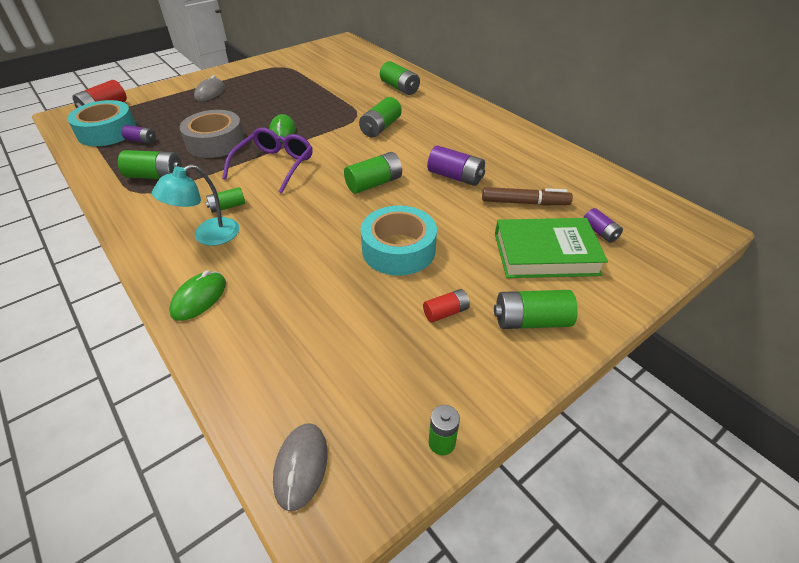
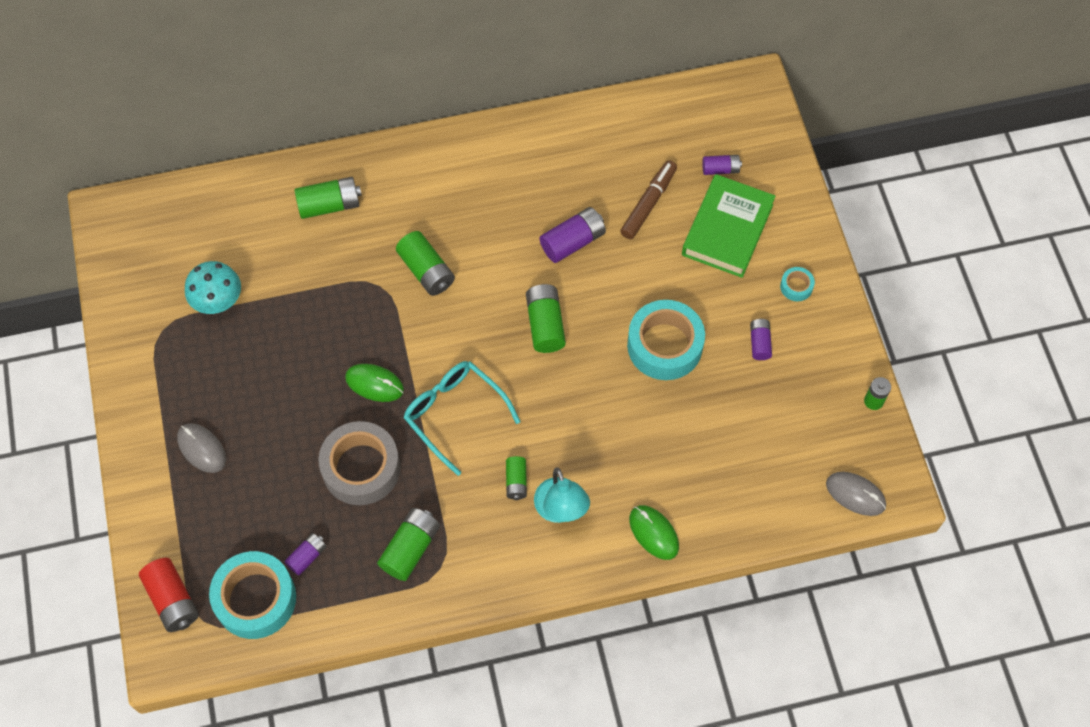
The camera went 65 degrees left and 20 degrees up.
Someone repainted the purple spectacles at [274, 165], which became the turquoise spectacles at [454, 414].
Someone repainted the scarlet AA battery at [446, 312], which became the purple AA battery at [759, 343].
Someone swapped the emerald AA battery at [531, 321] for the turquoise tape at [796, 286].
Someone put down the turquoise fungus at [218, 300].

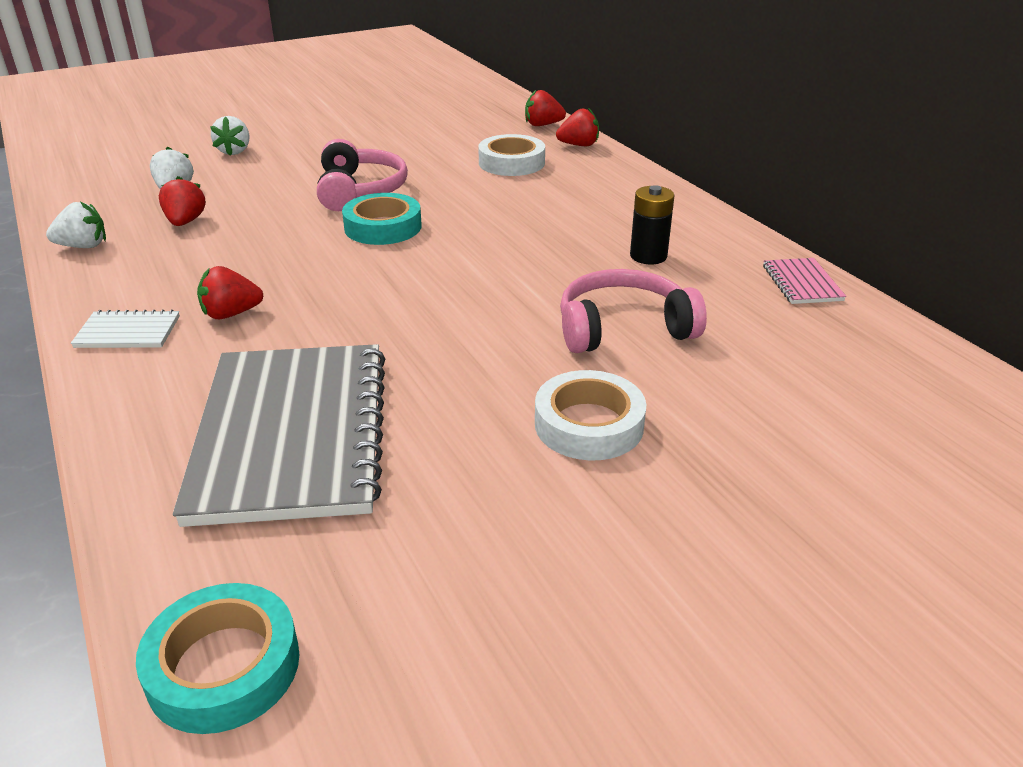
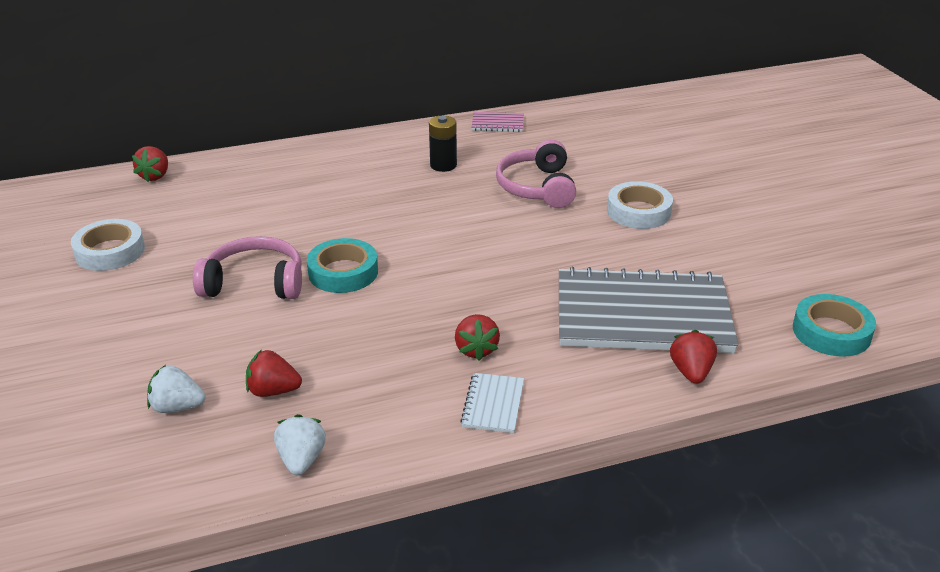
The camera went 80 degrees left and 0 degrees up.
Someone carried the scarlet toy strawberry from [579, 145] to [691, 372].
Someone took away the white toy strawberry at [234, 151].
Someone carried the white tape from [511, 163] to [110, 251].

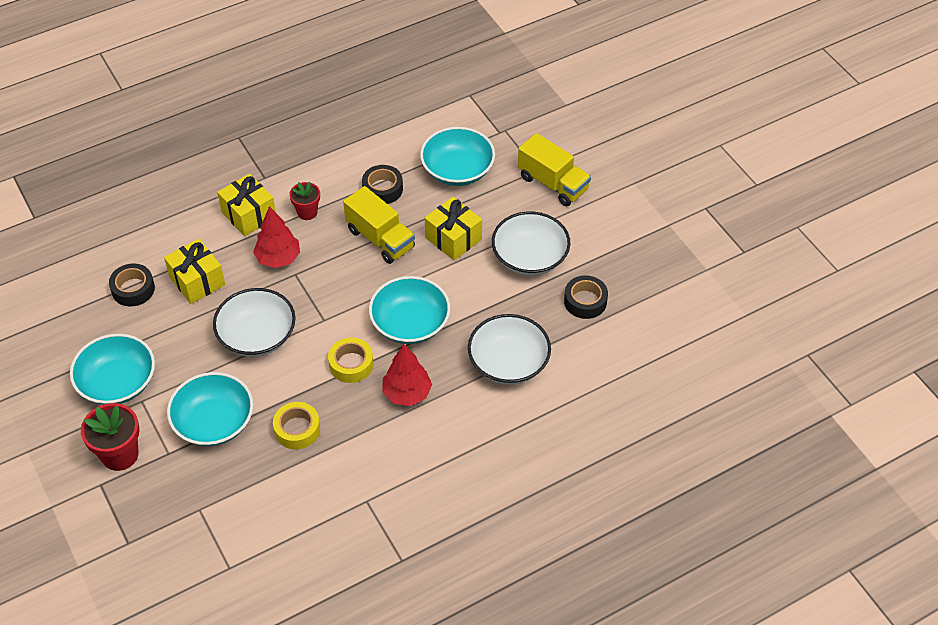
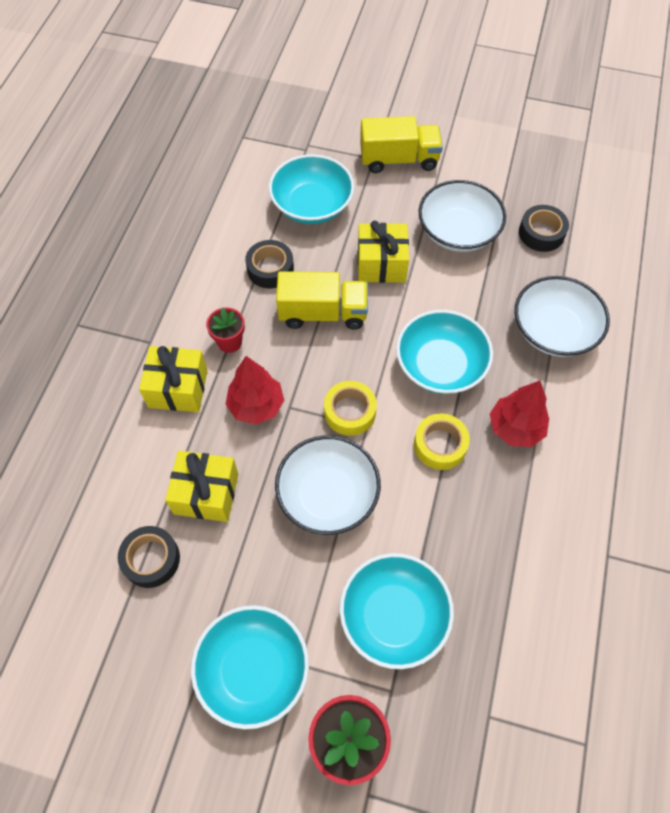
The camera went 45 degrees left and 10 degrees up.
Someone carried the golden tape from [297, 429] to [350, 412].

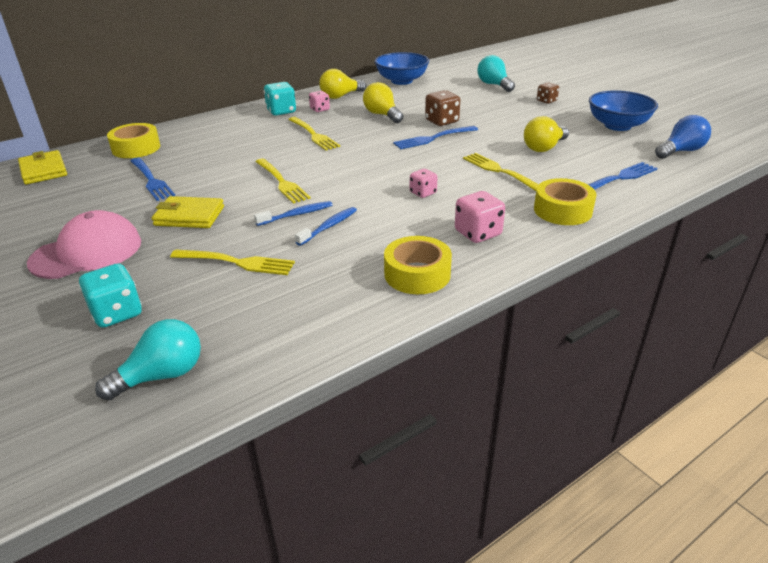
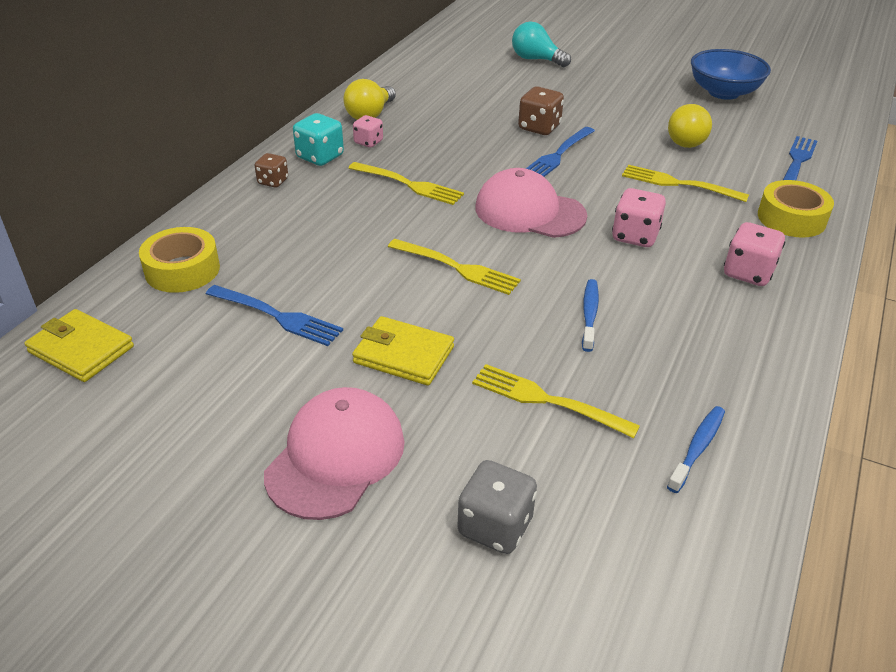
The camera went 30 degrees left and 5 degrees up.
Someone took away the cobalt deep dish at [401, 81].
Someone took away the golden light bulb at [382, 115].
Someone carried the brown dice from [546, 101] to [273, 181].
Someone took away the cobalt light bulb at [680, 151].
Someone scaled the rosy dice at [423, 193] by 1.56.
Someone rotated the golden card wallet at [189, 216] by 45 degrees clockwise.
Someone carried the cobalt toothbrush from [297, 214] to [697, 448].
Someone took away the golden tape at [417, 274].
Someone rotated the golden dinner fork at [237, 262] by 135 degrees counterclockwise.
Someone repainted the turquoise dice at [117, 313], which became the ash-grey dice at [495, 526].
Someone took away the turquoise light bulb at [162, 375].
Someone put down the rosy baseball cap at [529, 212].

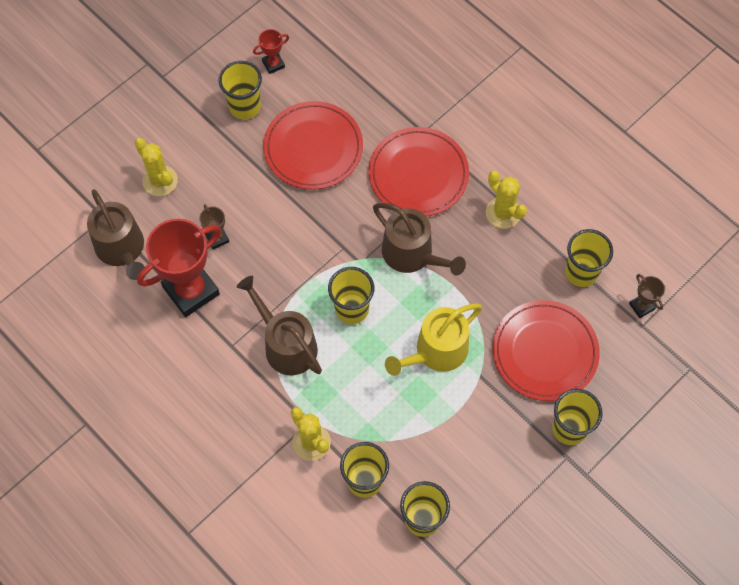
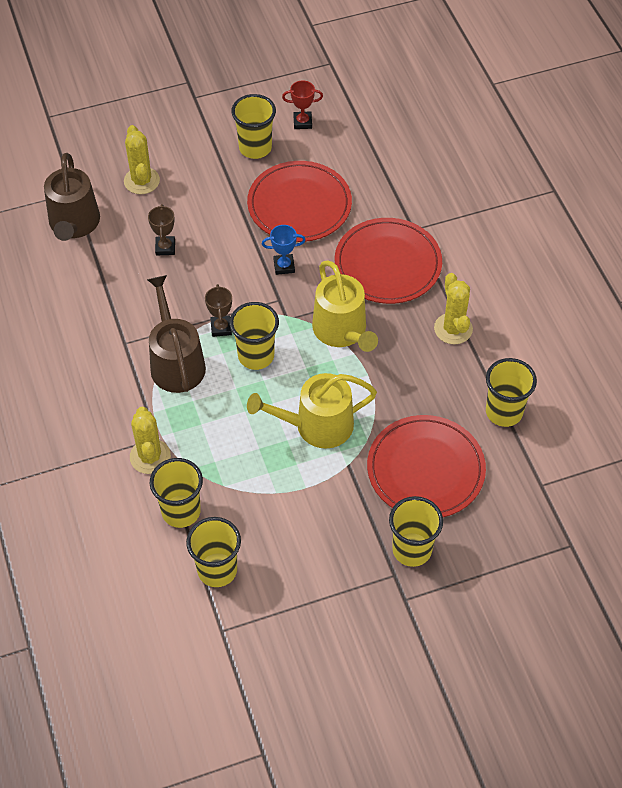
The camera went 25 degrees right and 10 degrees down.
Someone repainted the brown watering can at [412, 254], which became the golden watering can at [342, 331].
Someone took away the scarlet trophy at [191, 290].
Someone carried the brown trophy from [641, 306] to [221, 328].
Someone put down the cobalt trophy at [284, 266].

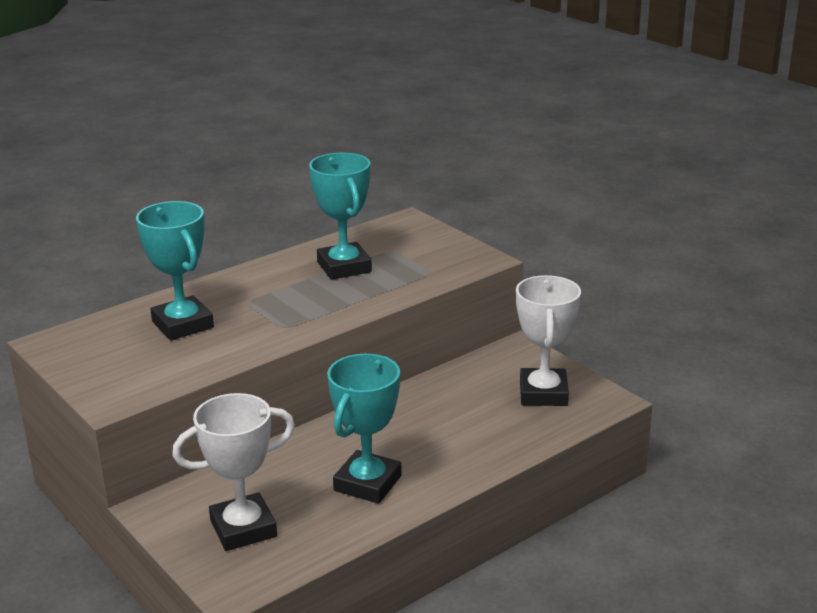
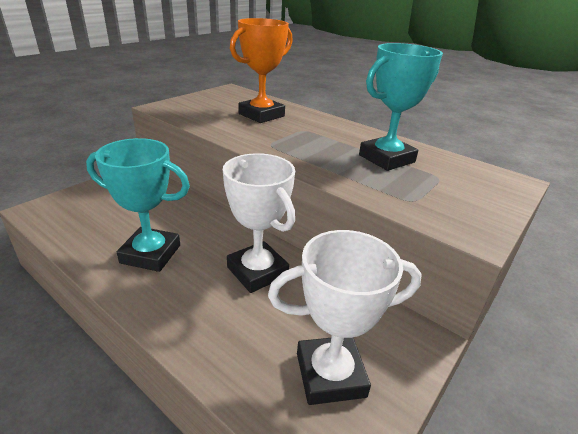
The camera went 75 degrees right and 5 degrees up.
Someone repainted the turquoise trophy at [182, 324], which became the bright orange trophy at [261, 115].
Someone carried the white trophy from [243, 528] to [257, 271].

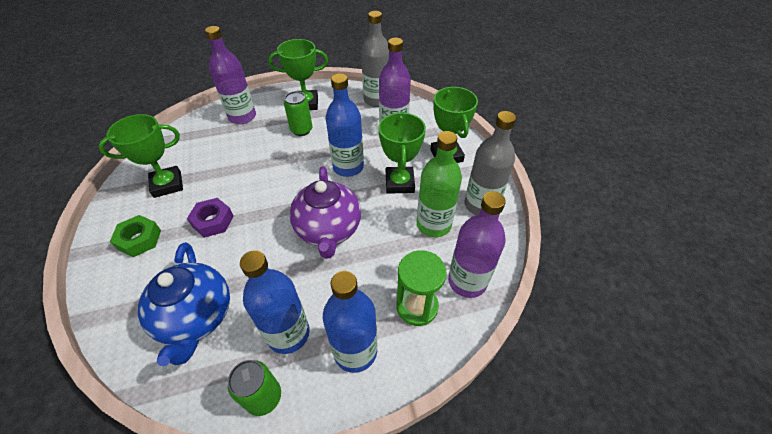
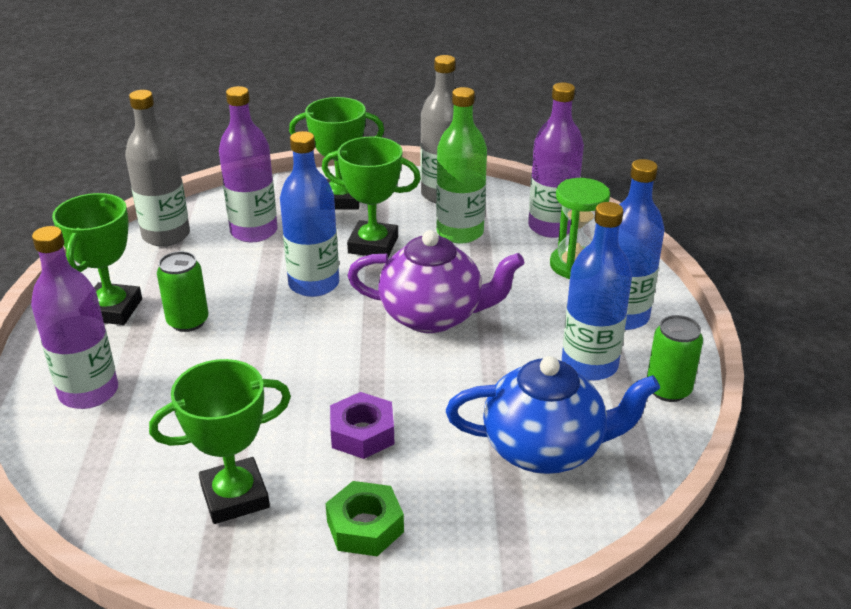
The camera went 75 degrees left and 15 degrees down.
Someone rotated the emerald trophy at [167, 184] by 75 degrees clockwise.

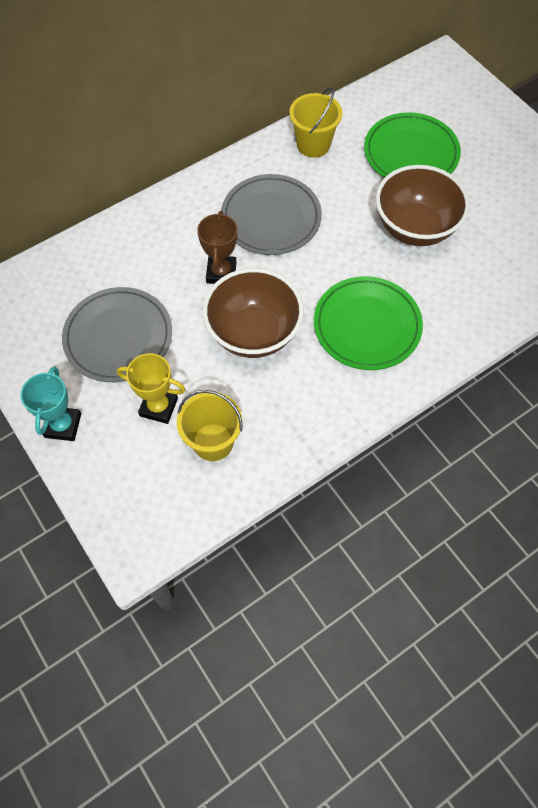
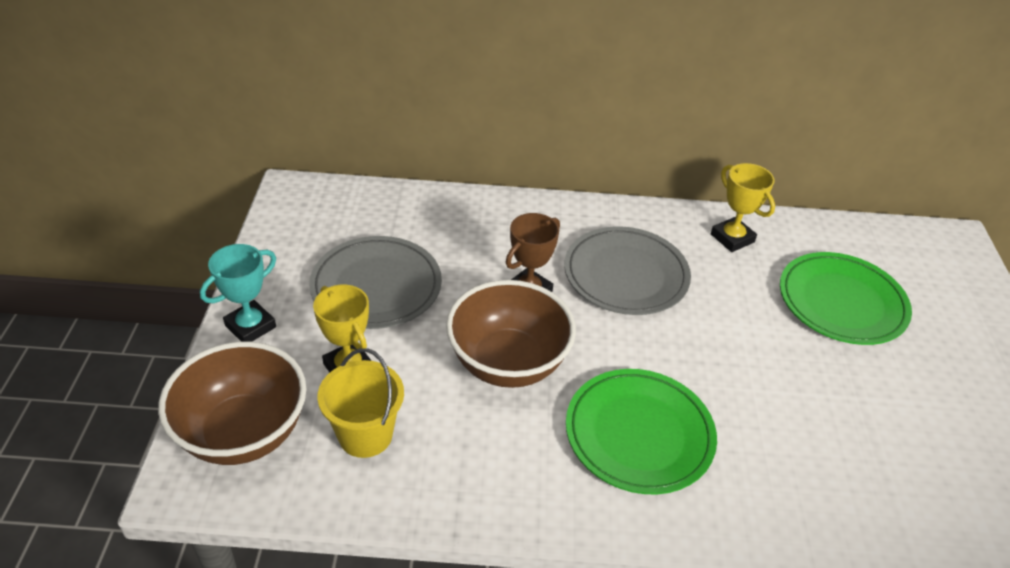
The camera went 35 degrees right and 20 degrees down.
Someone swapped the golden sand bucket at [313, 144] for the golden trophy at [732, 238].
Someone carried the brown deep dish from [415, 227] to [243, 433].

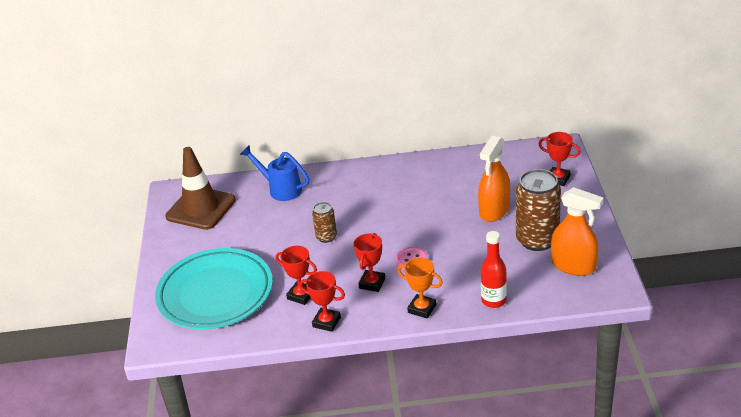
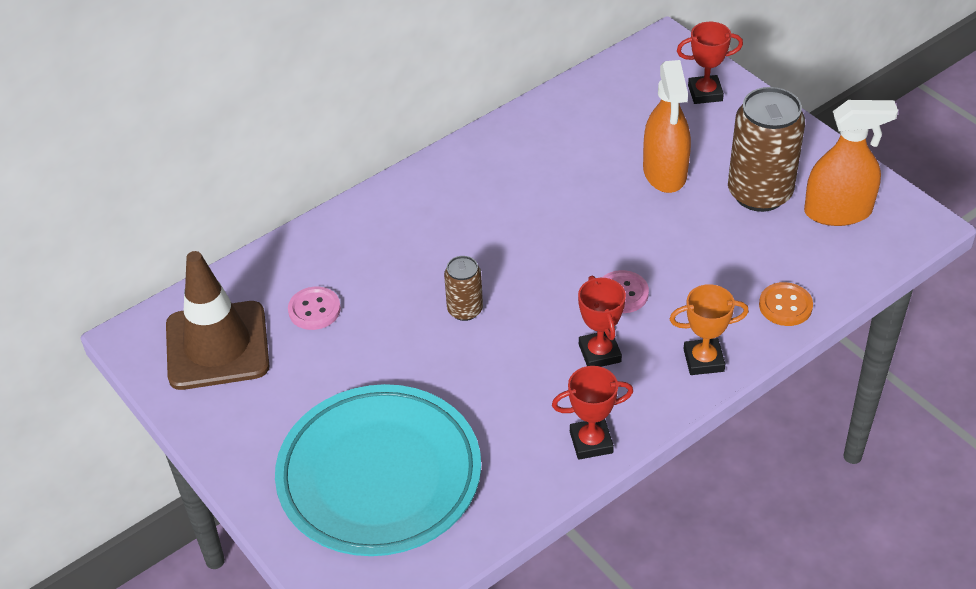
The camera went 35 degrees left and 10 degrees up.
Someone took away the cobalt watering can at [280, 189].
Someone swapped the scarlet bottle at [493, 301] for the bright orange button at [785, 306].
Someone took away the scarlet trophy at [301, 295].
Someone put down the rosy button at [314, 310].

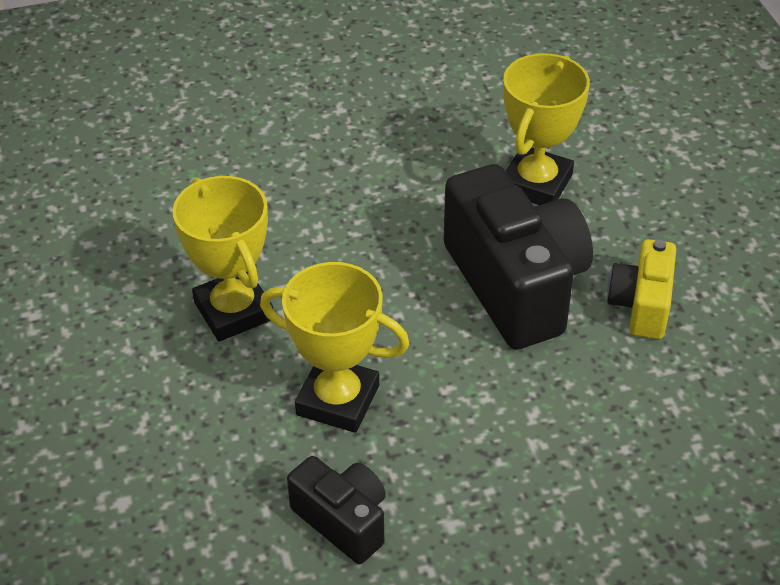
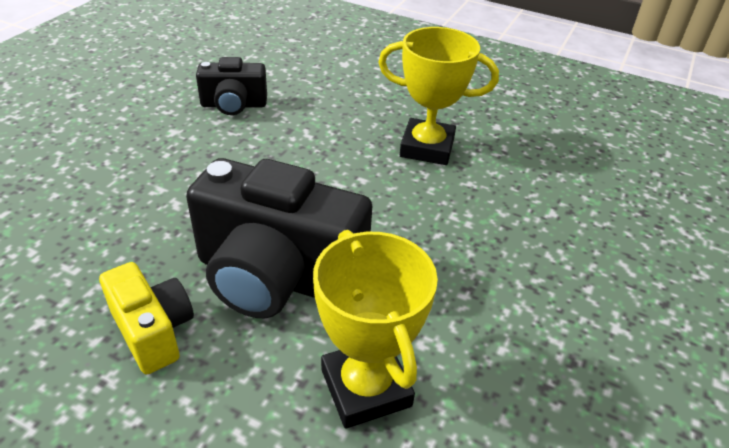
The camera went 130 degrees right and 5 degrees down.
Someone took away the golden trophy at [338, 400].

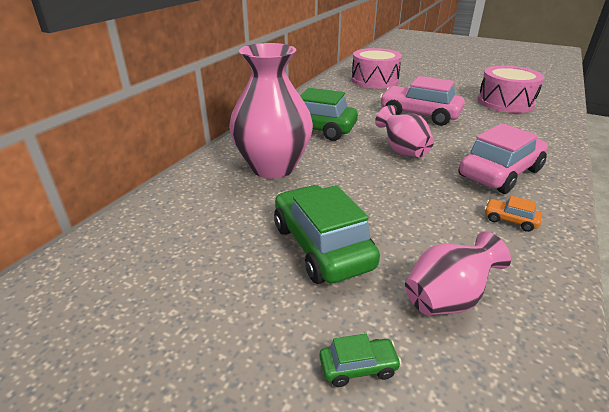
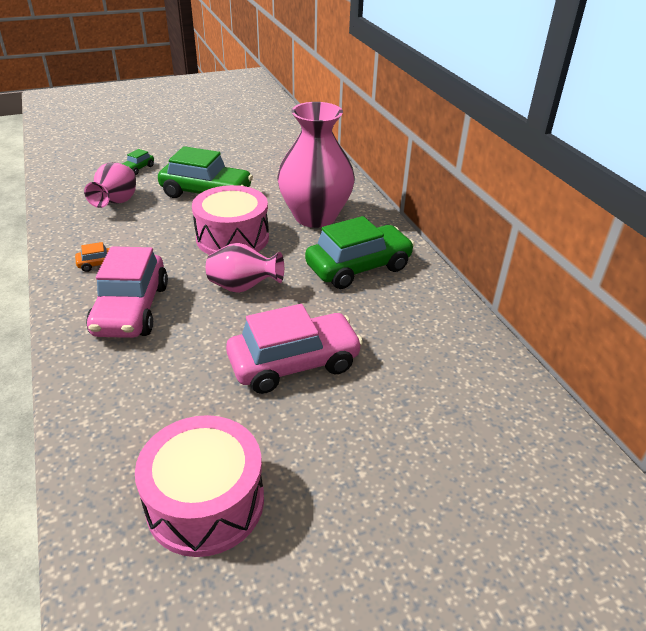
The camera went 130 degrees right and 5 degrees up.
Someone carried the rosy toy drum from [374, 80] to [232, 238].

